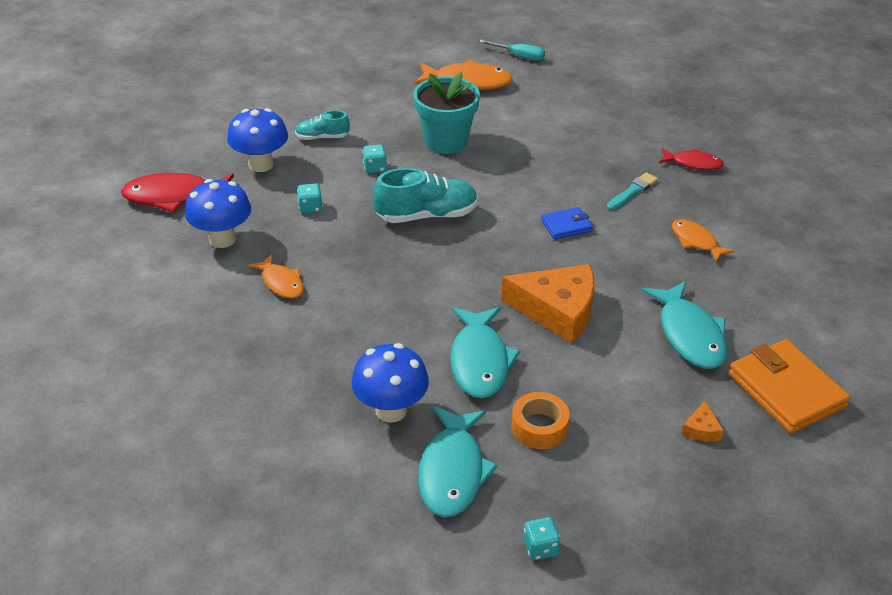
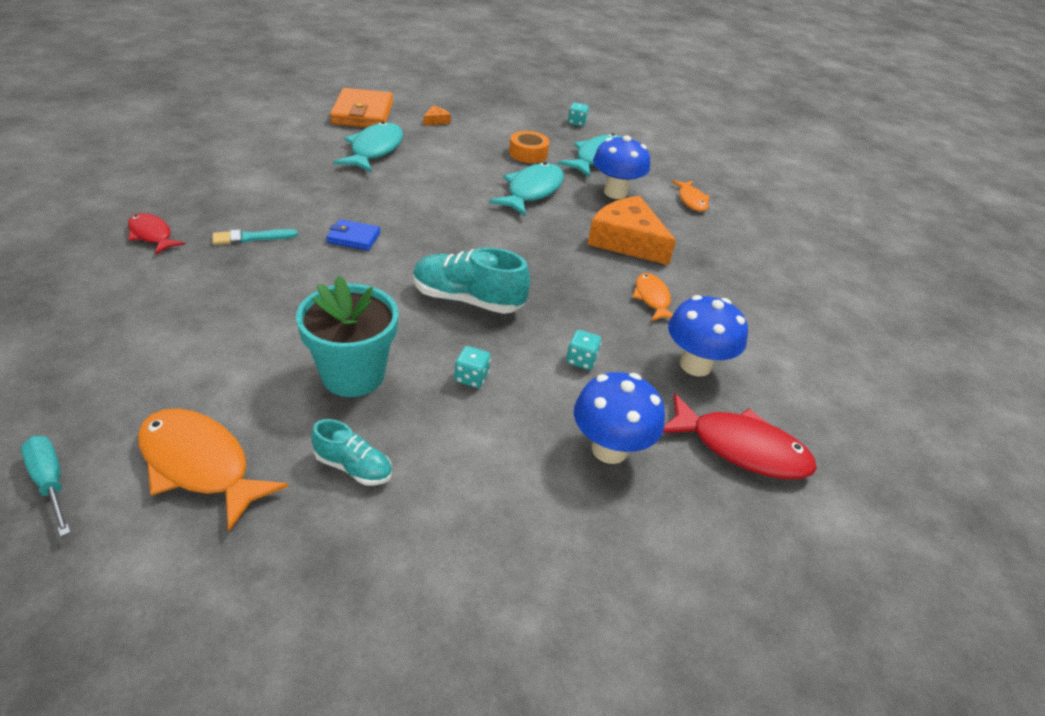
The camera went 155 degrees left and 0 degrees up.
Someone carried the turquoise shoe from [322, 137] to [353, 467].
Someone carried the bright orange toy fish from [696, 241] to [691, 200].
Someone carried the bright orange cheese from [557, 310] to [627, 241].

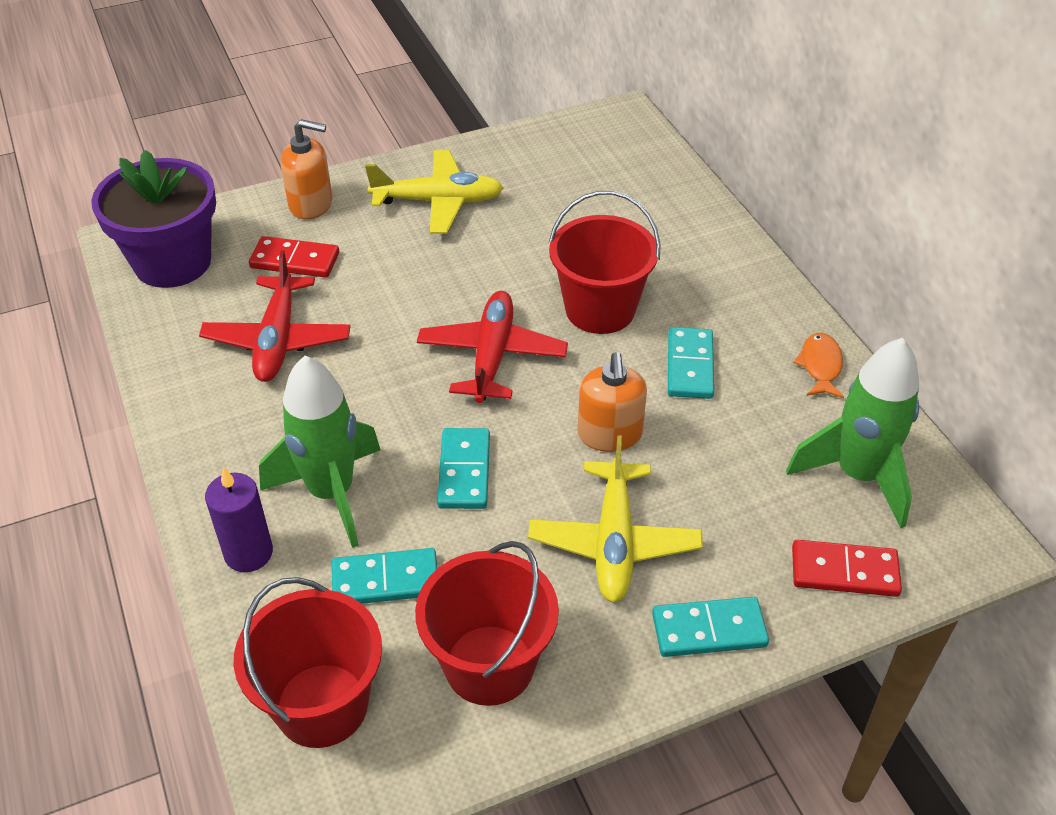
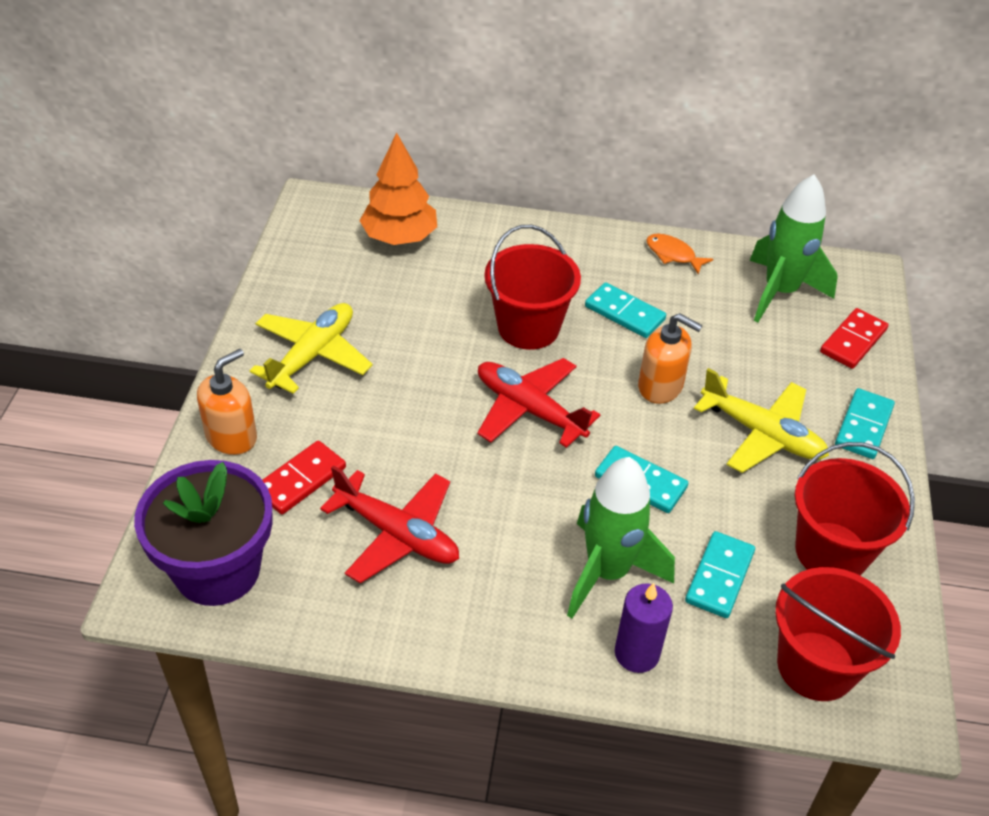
The camera went 60 degrees left and 0 degrees up.
Someone put down the bright orange fir tree at [399, 237].

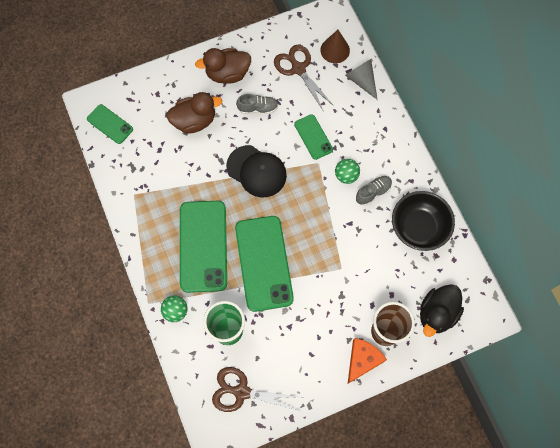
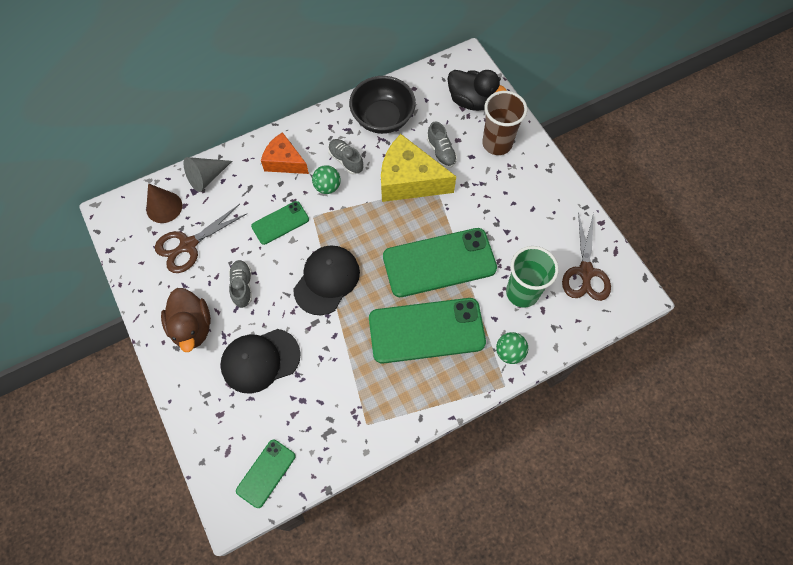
The camera went 95 degrees left and 5 degrees down.
Someone swapped the brown rubber duck at [194, 121] for the ebony baseball cap at [260, 360].
Someone carried the bright orange cheese from [362, 360] to [284, 161].
Someone put down the ash-grey shoe at [441, 152].
Someone put down the golden cheese at [409, 180].

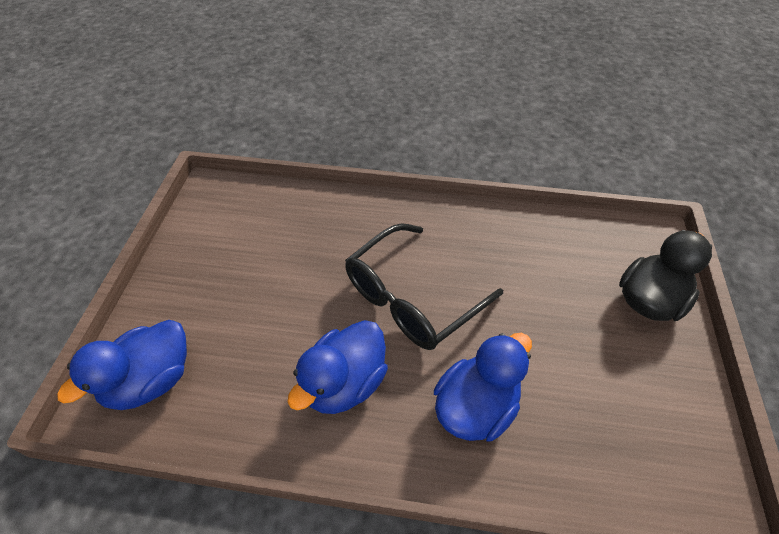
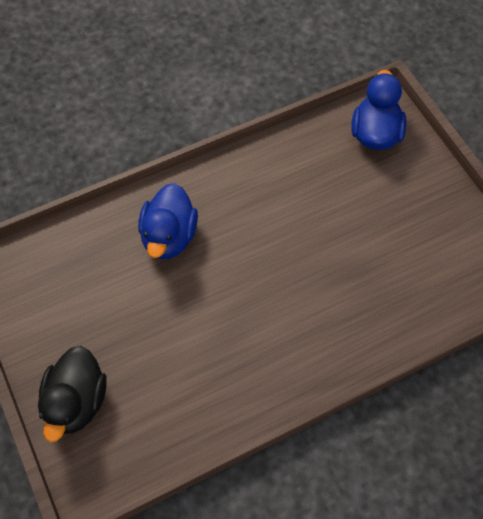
The camera went 145 degrees right and 10 degrees up.
Someone took away the ebony spectacles at [411, 298].
Someone took away the cobalt rubber duck at [344, 383].

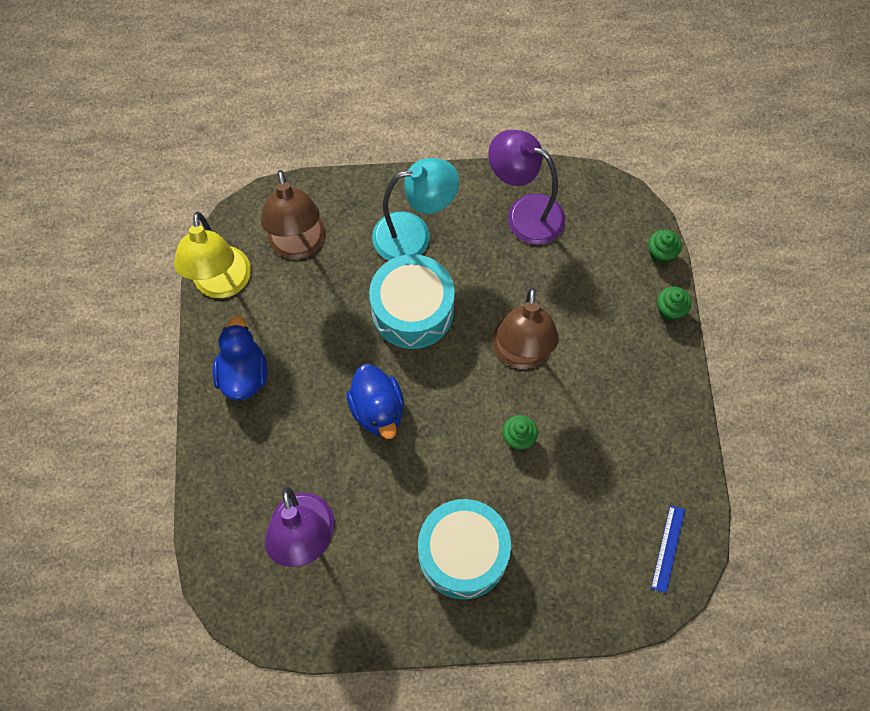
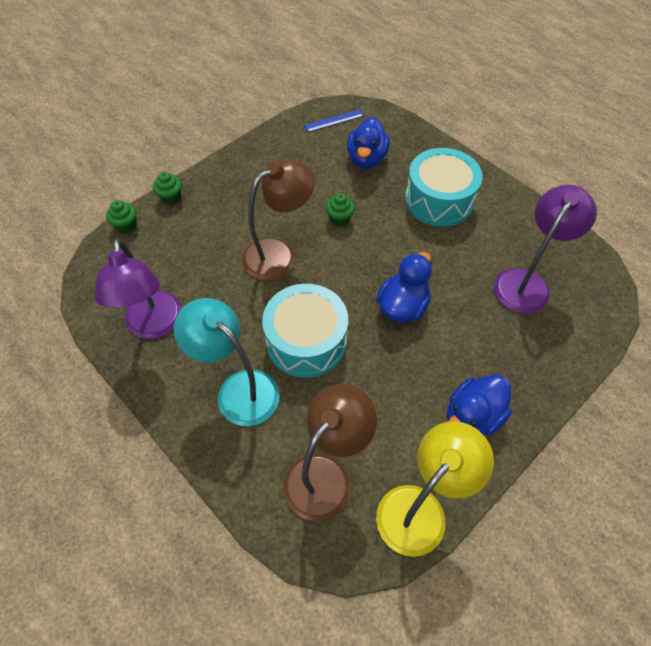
The camera went 130 degrees left and 10 degrees down.
Someone put down the cobalt rubber duck at [366, 159].

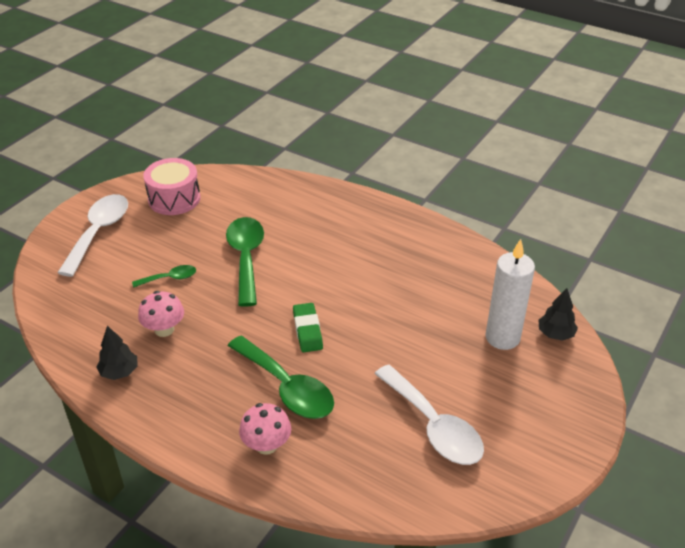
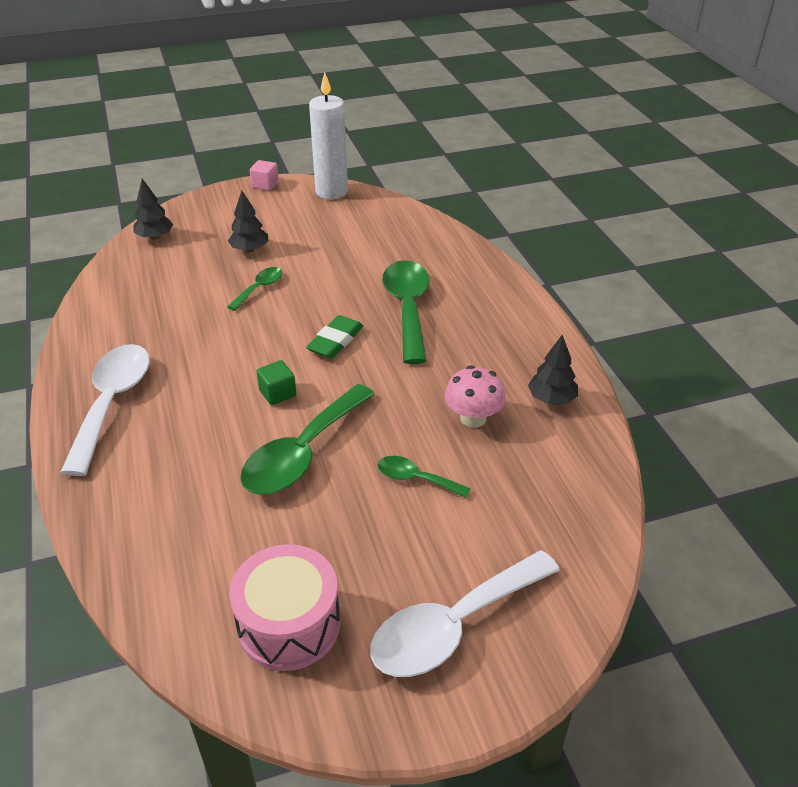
The camera went 140 degrees left and 0 degrees up.
Someone carried the white candle from [502, 338] to [331, 192].
Someone carried the white spoon from [433, 426] to [112, 403].
Someone took away the rosy fungus at [266, 445].
Someone put down the rosy solid cube at [265, 185].
Someone put down the ebony fir tree at [249, 249].
Someone put down the emerald spoon at [259, 288].
Someone put down the emerald solid cube at [277, 393].

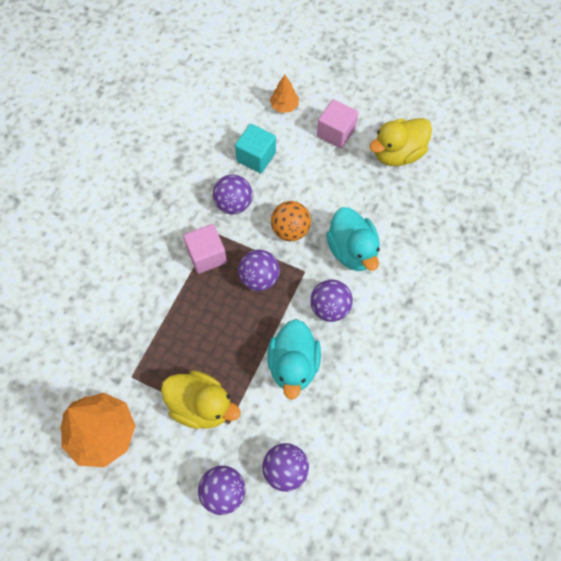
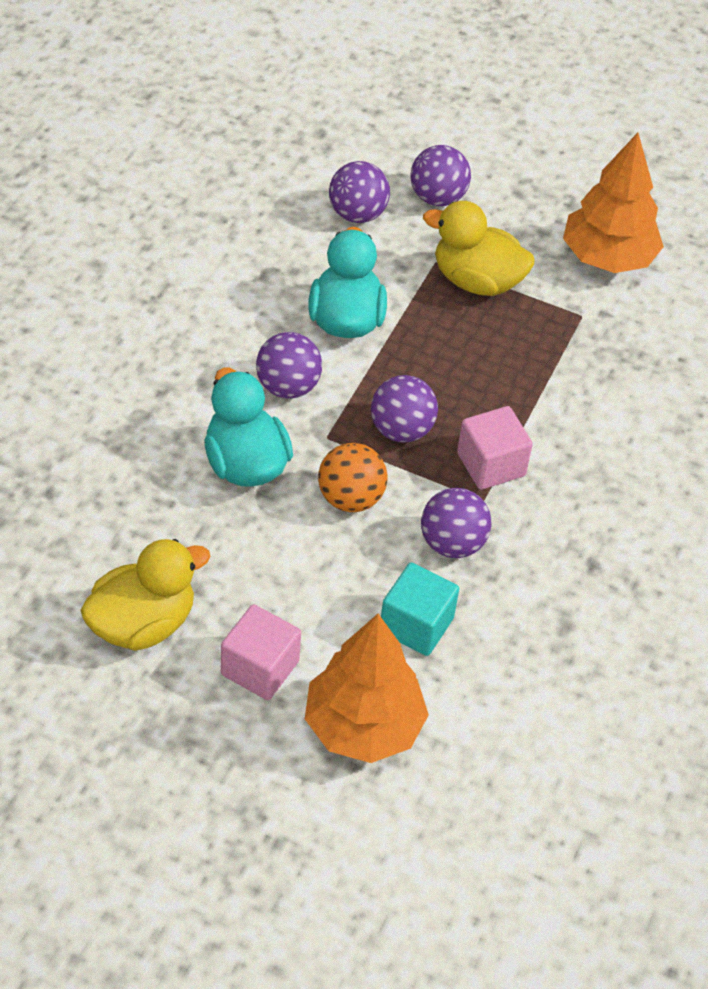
The camera went 175 degrees right and 15 degrees down.
Someone scaled the bright orange fir tree at [284, 106] by 2.04.

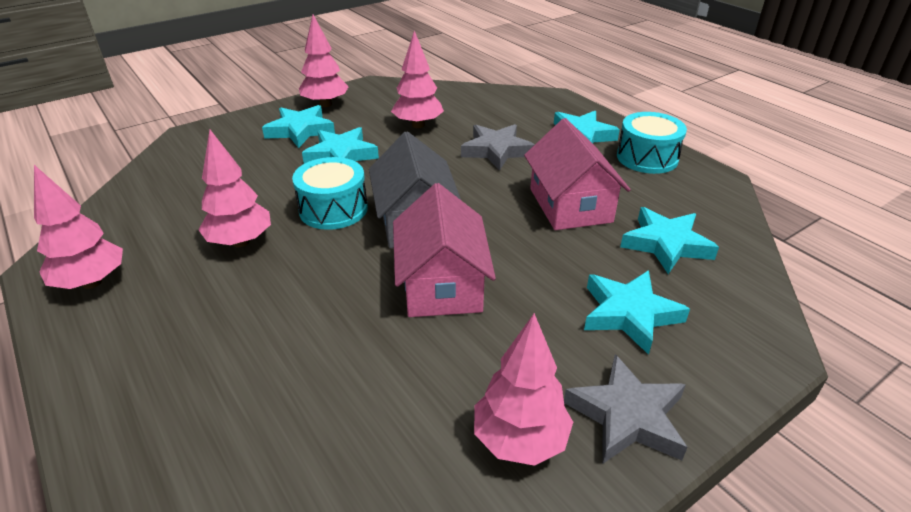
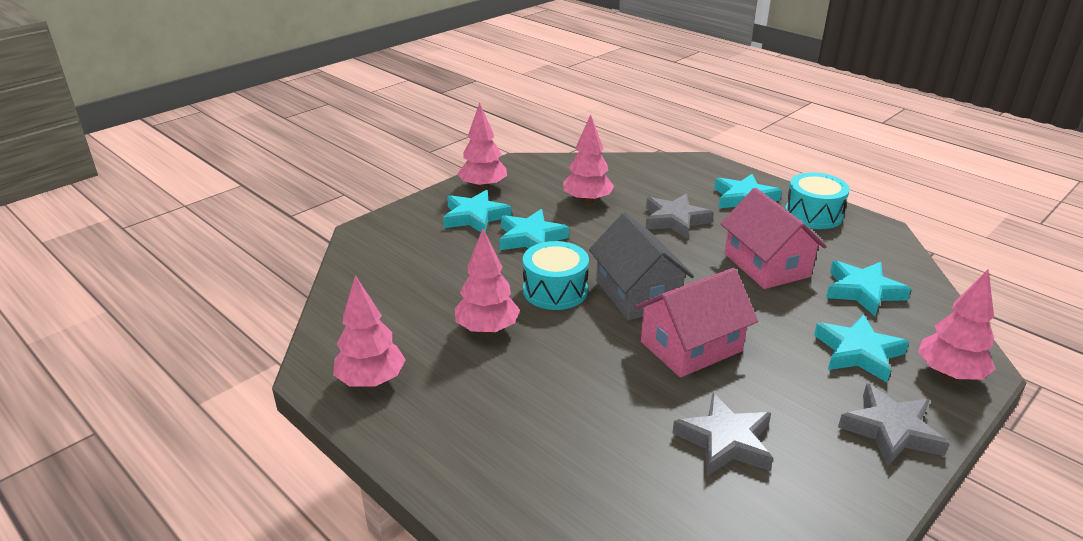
The camera went 10 degrees left and 5 degrees down.
Someone rotated the rosy house at [441, 284] by 75 degrees clockwise.
Someone carried the rosy fir tree from [519, 440] to [949, 374].
Someone put down the ash-grey star shape at [725, 441].

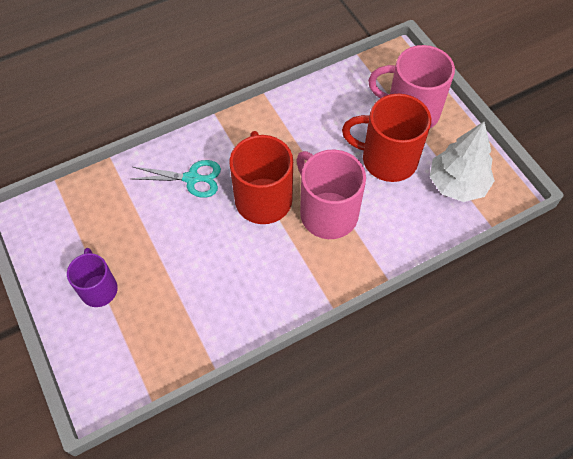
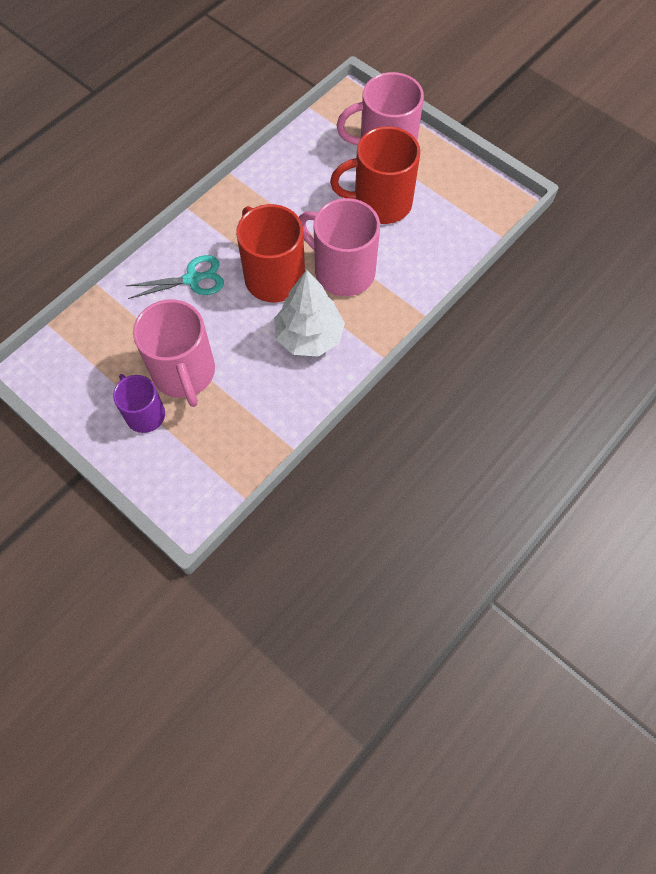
The camera went 20 degrees left and 5 degrees up.
Someone carried the white fir tree from [457, 184] to [309, 336].
Someone put down the rosy tea mug at [184, 373].

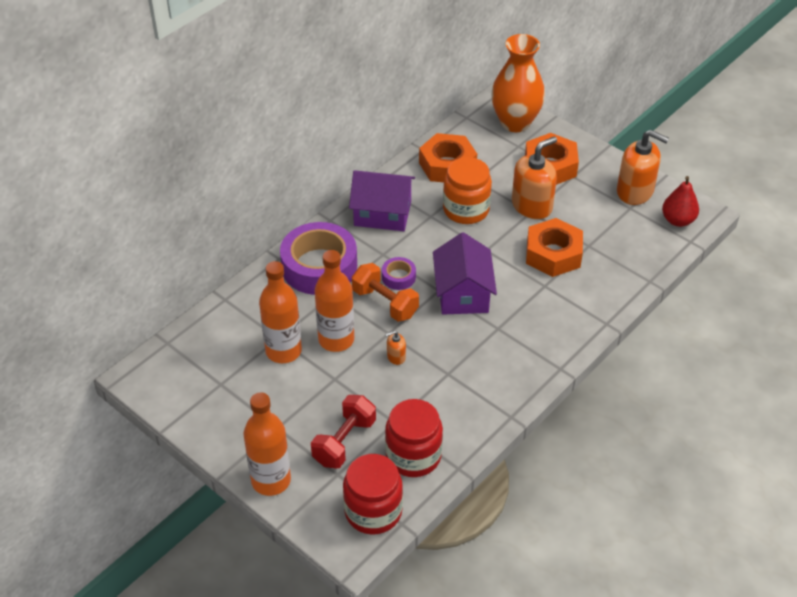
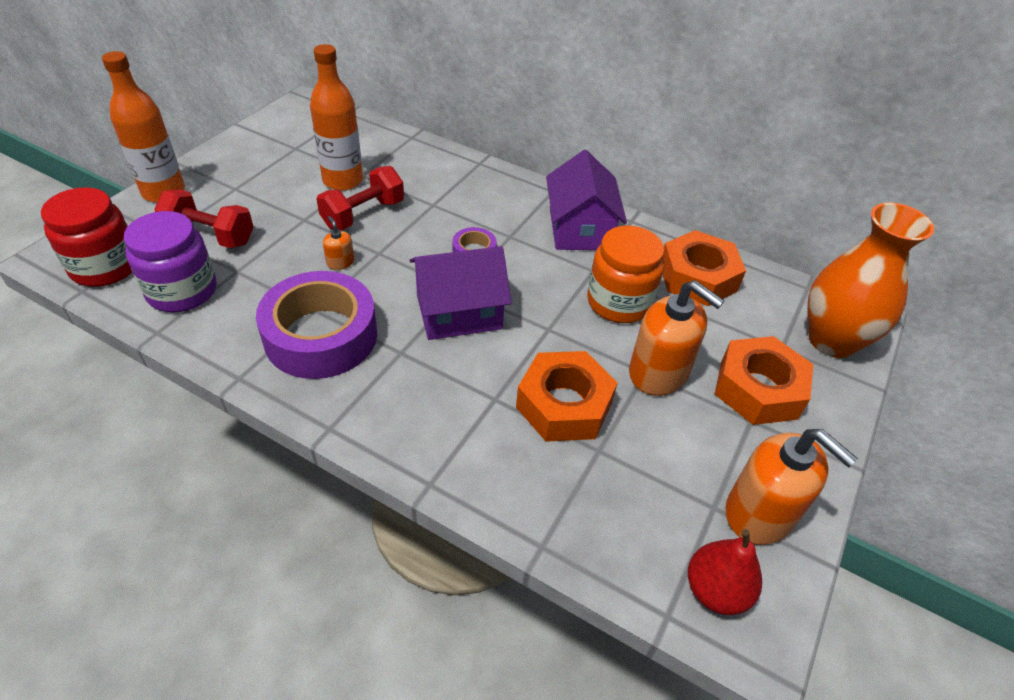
The camera went 75 degrees right and 0 degrees up.
Someone rotated the bright orange pump bottle at [635, 191] by 60 degrees counterclockwise.
Someone carried the purple tape from [319, 266] to [321, 336].
Someone swapped the bright orange bottle at [336, 339] for the scarlet dumbbell at [363, 214].
Someone took away the bright orange dumbbell at [385, 303].
Someone repainted the scarlet jar at [413, 456], which became the purple jar at [182, 291].

